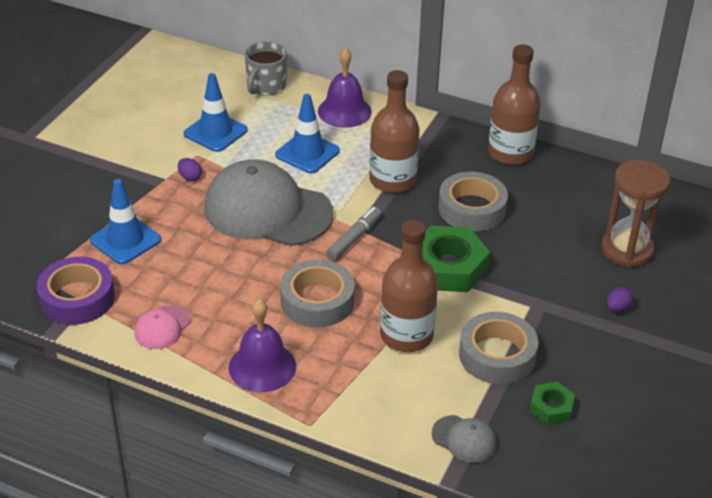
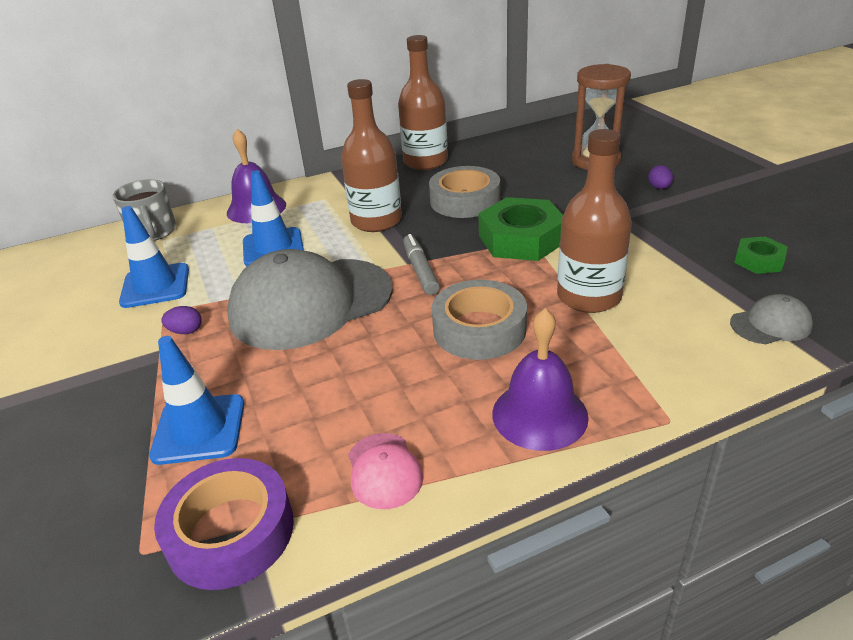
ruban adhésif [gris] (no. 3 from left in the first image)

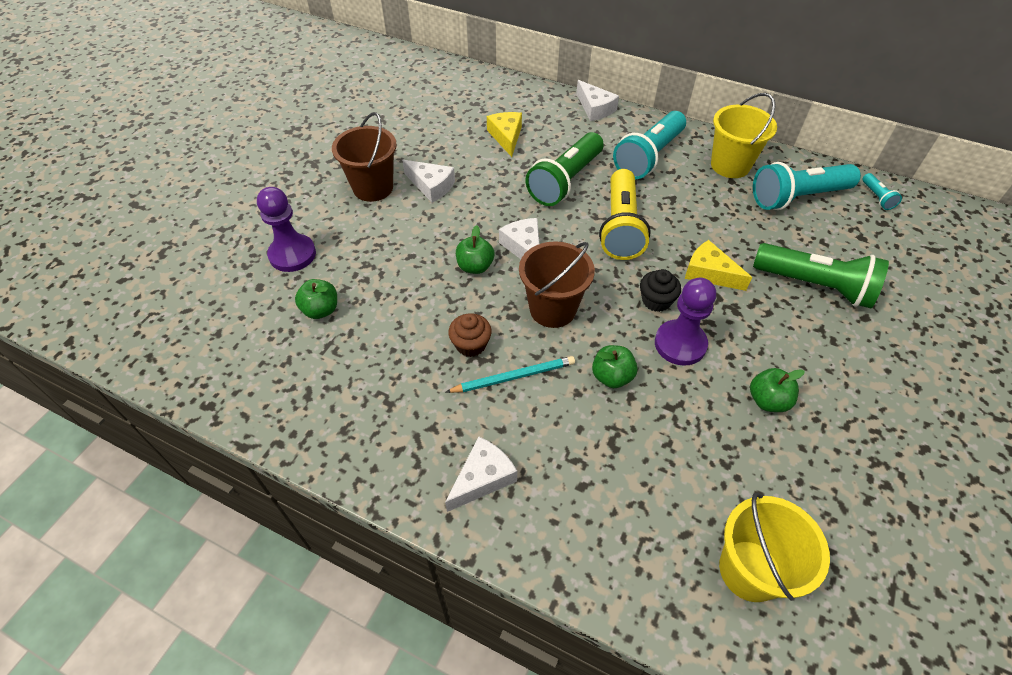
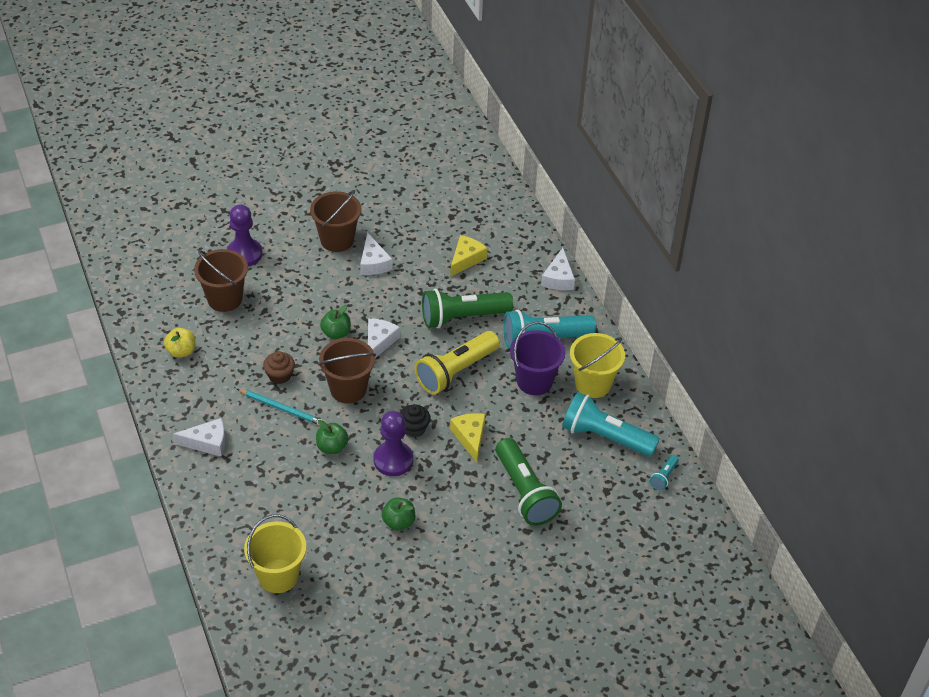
seau [marron] (no. 1 from left)
seau [violet]
pomme [jaune]

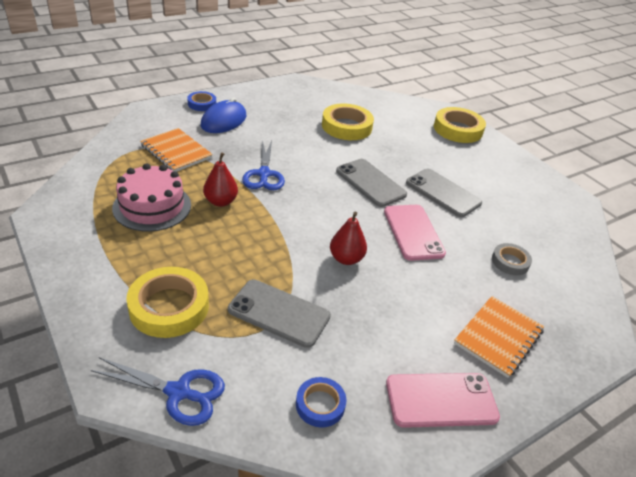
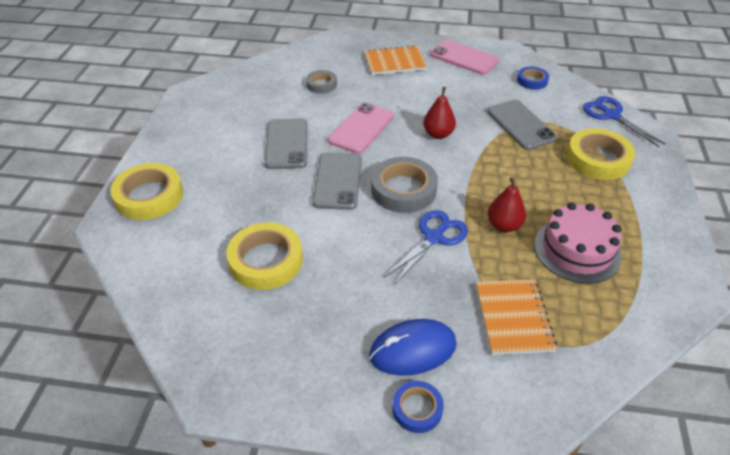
ruban adhésif [gris] (no. 2 from left)

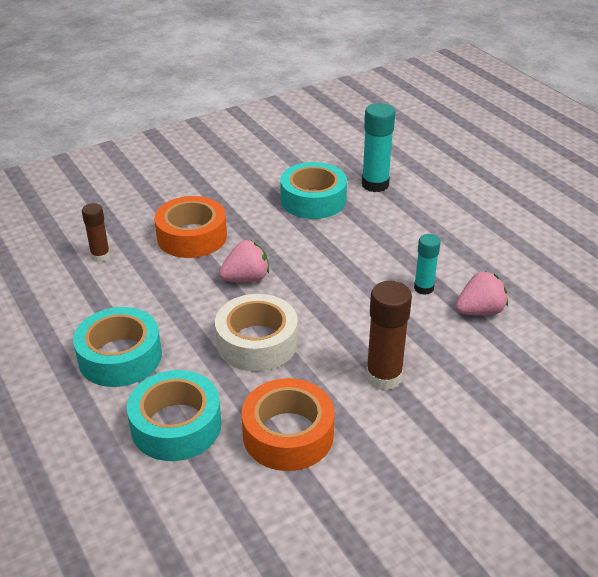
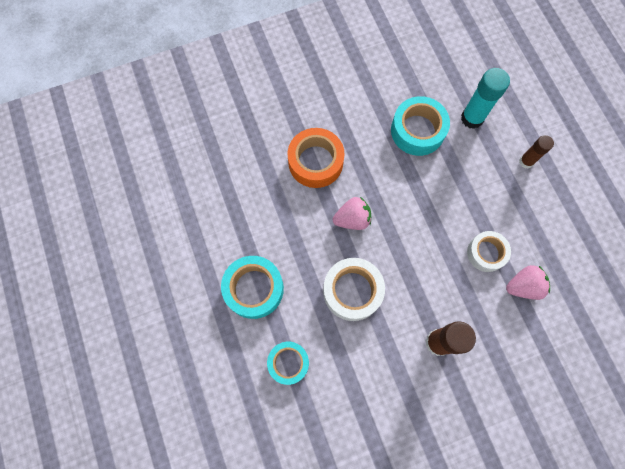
bâton de colle [marron] (no. 2 from left)
ruban adhésif [blanc] (no. 2 from left)
ruban adhésif [turquoise] (no. 2 from left)
ruban adhésif [orange] (no. 2 from left in the first image)

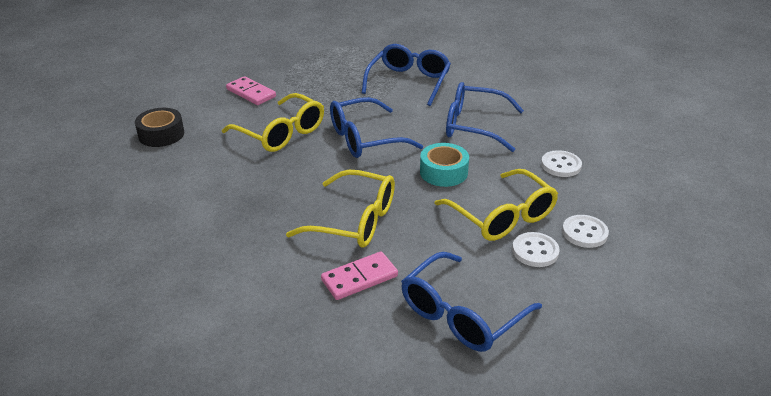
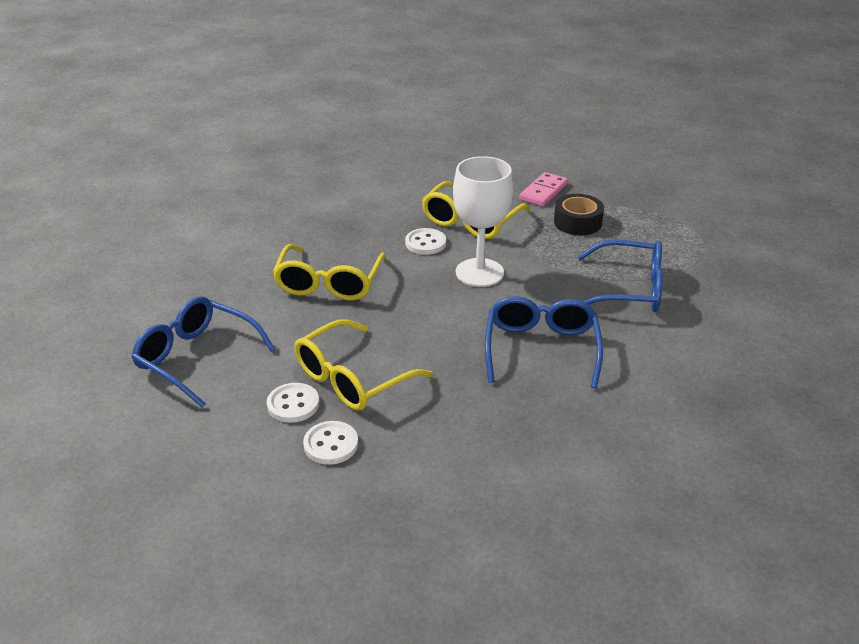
verre à pied [blanc]
ruban adhésif [noir]
ruban adhésif [turquoise]
bouton [blanc] (no. 3 from left)
domino [rose] (no. 2 from left in the first image)

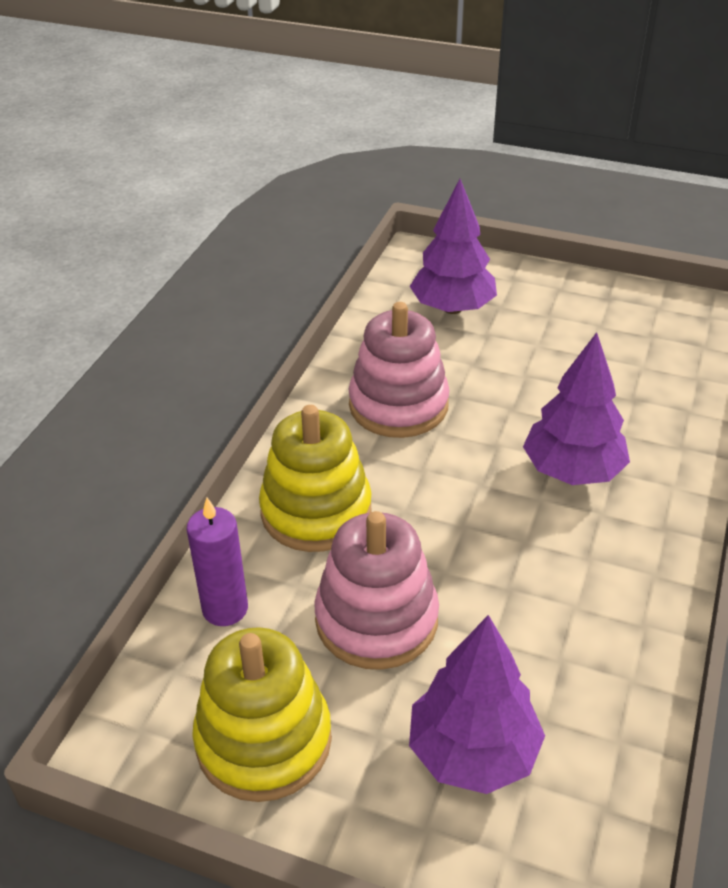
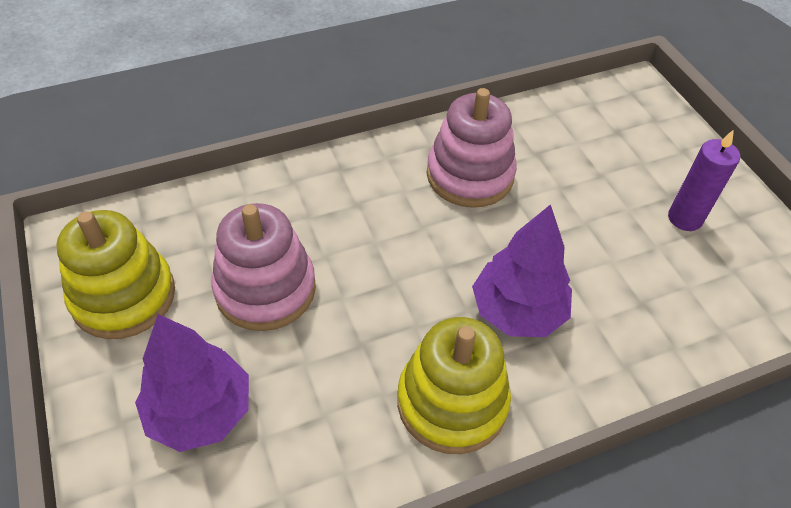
arbre [violet] (no. 1 from left in the first image)
jouet à empiler [jaune] (no. 2 from left)
bougie [violet]

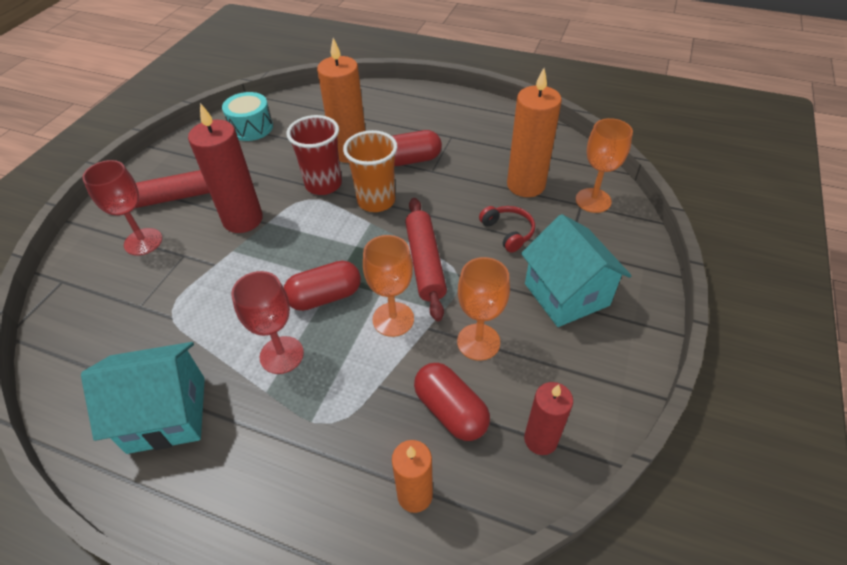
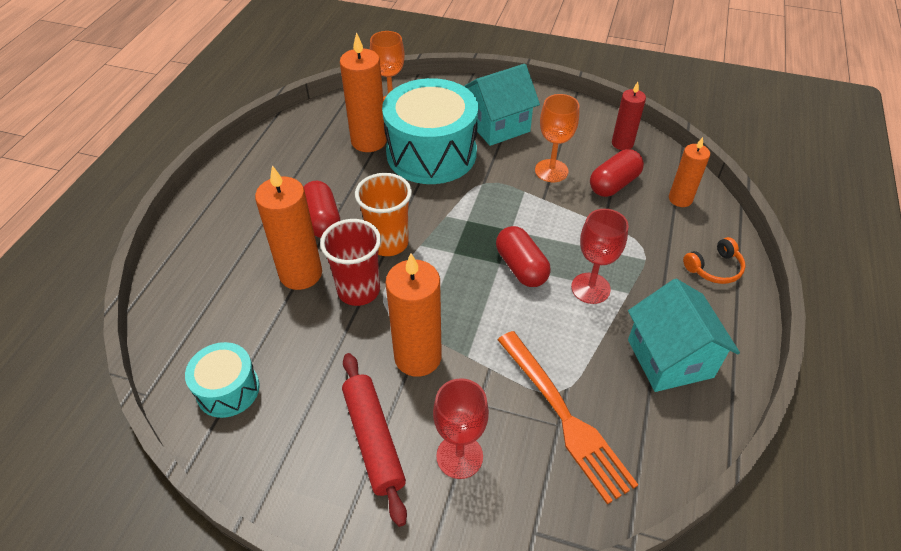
bougie [orange] (no. 3 from left)
rouleau à pâtisserie [rouge] (no. 2 from left in the first image)
tambour [turquoise] (no. 2 from left)
verre à pied [orange] (no. 1 from left in the first image)
casque audio [orange]
fourchette [orange]

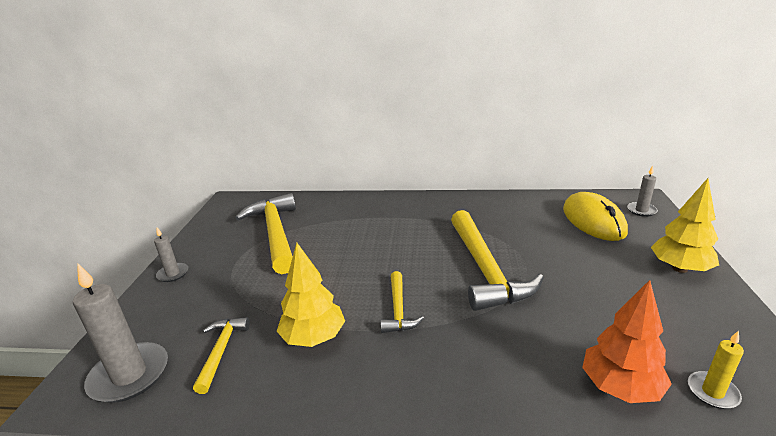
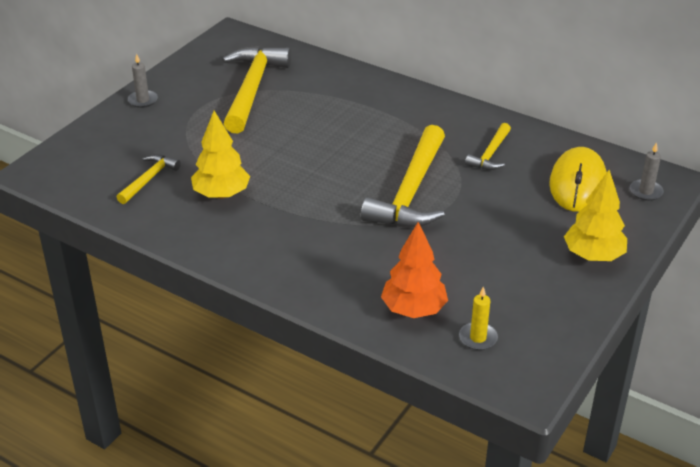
bougie [gris] (no. 1 from left in the first image)
marteau [jaune] (no. 4 from left)

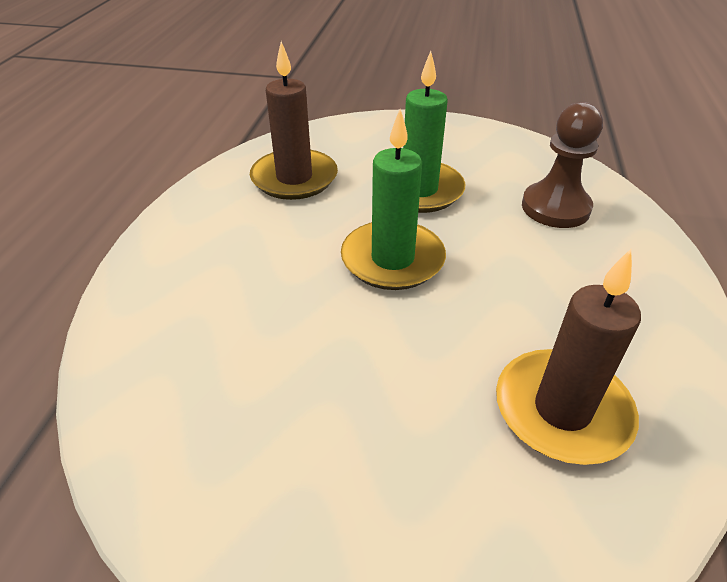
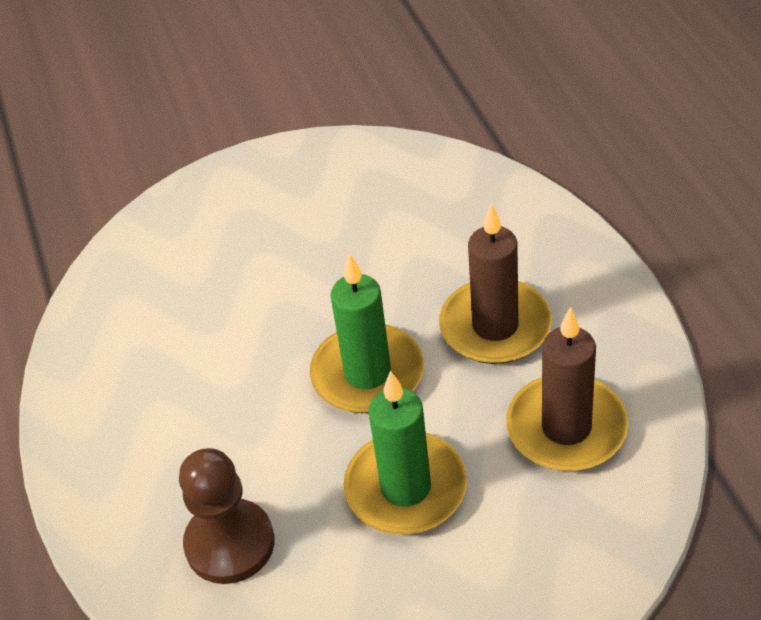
bougie [marron] (no. 1 from left)

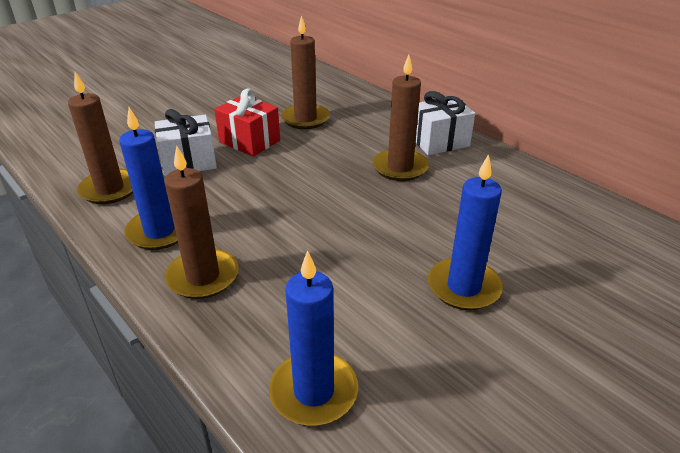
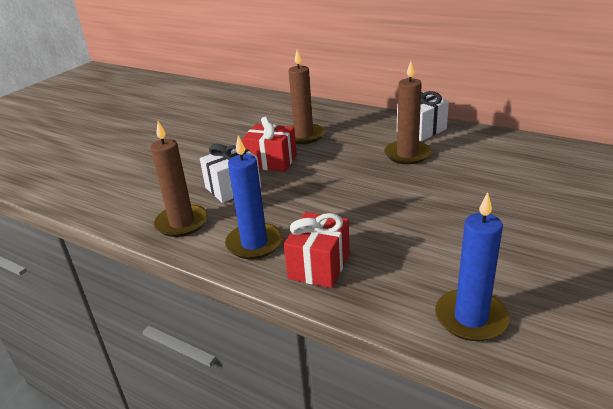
cadeau [rouge] (no. 2 from left)
bougie [bleu] (no. 3 from left in the first image)

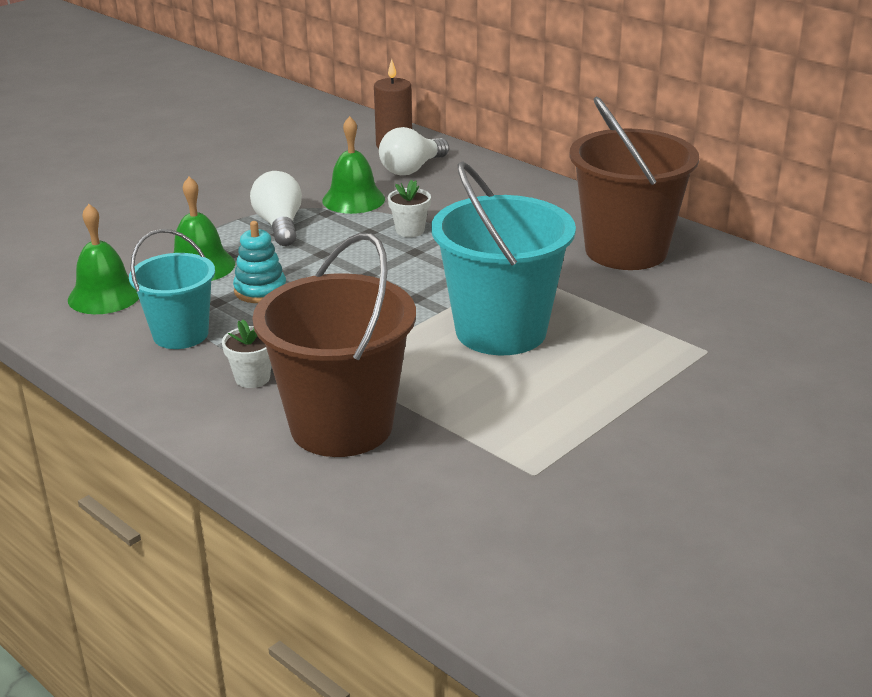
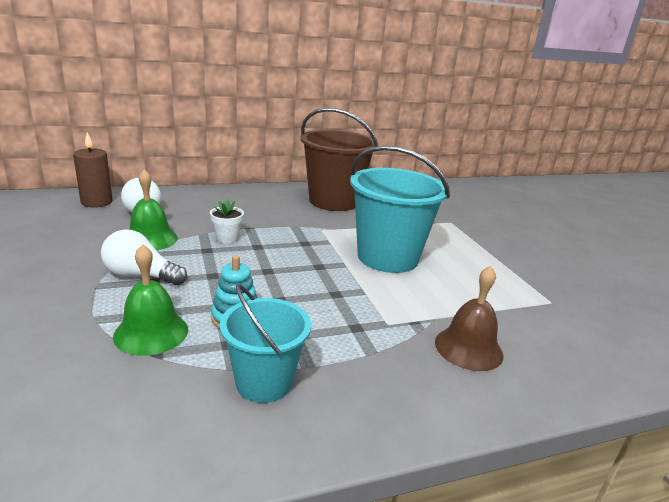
cloche [vert] (no. 1 from left in the first image)
cloche [marron]
pot de fleurs [blanc] (no. 1 from left in the first image)

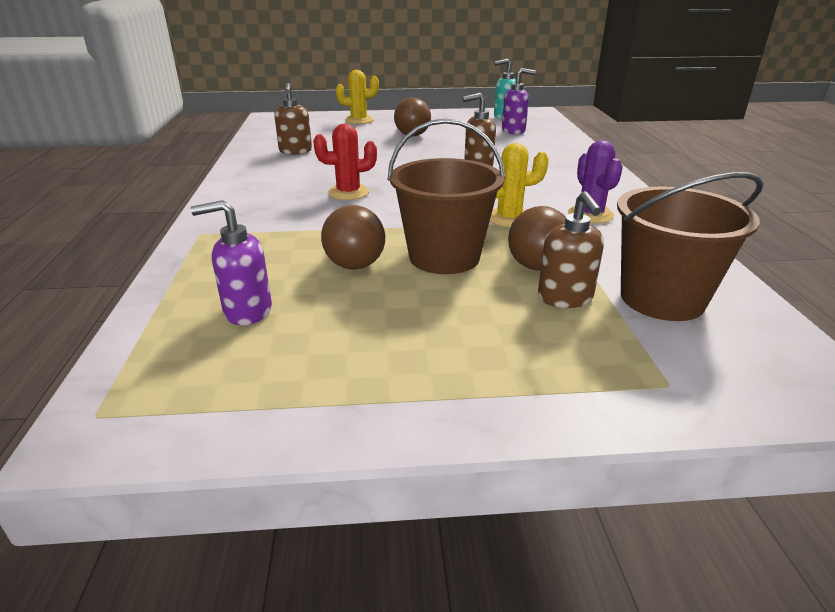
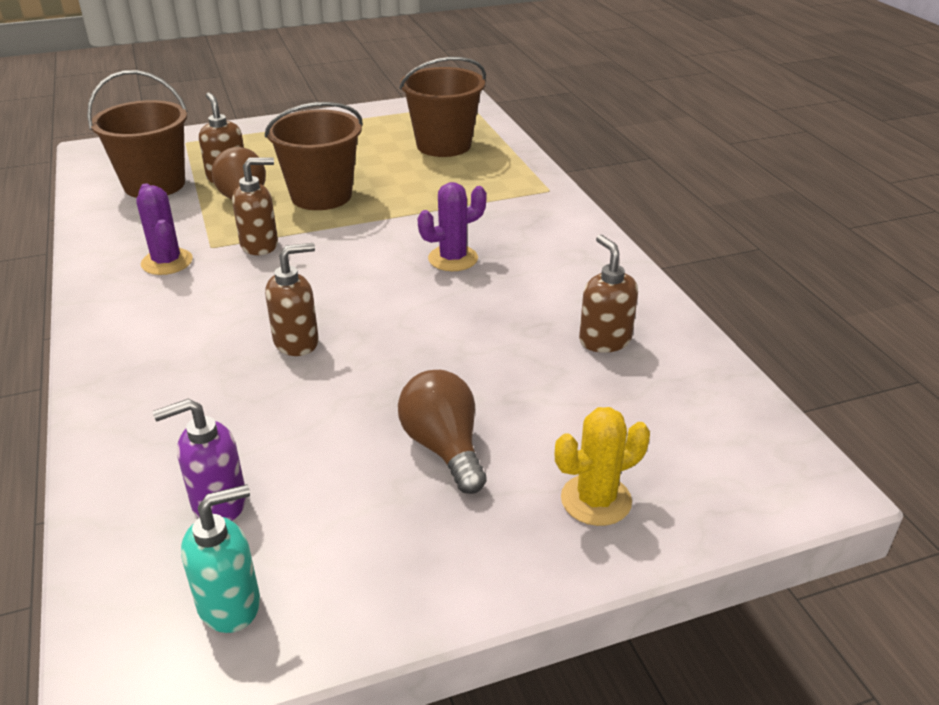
cactus [violet] (no. 2 from left)
distributeur de savon [marron] (no. 2 from left)
seau [marron] (no. 3 from left)
ampoule [marron] (no. 1 from left in the first image)

